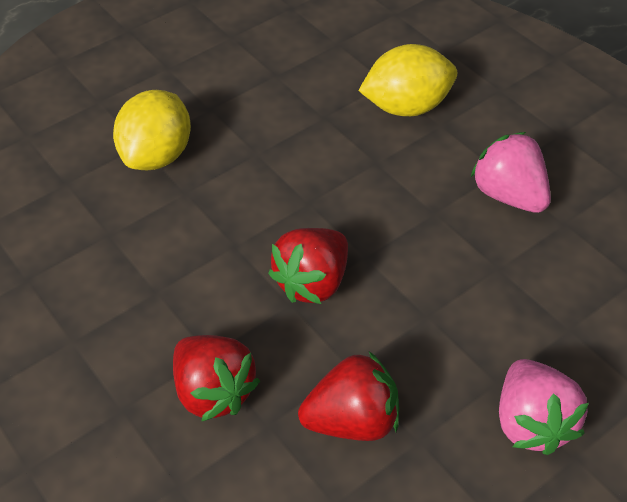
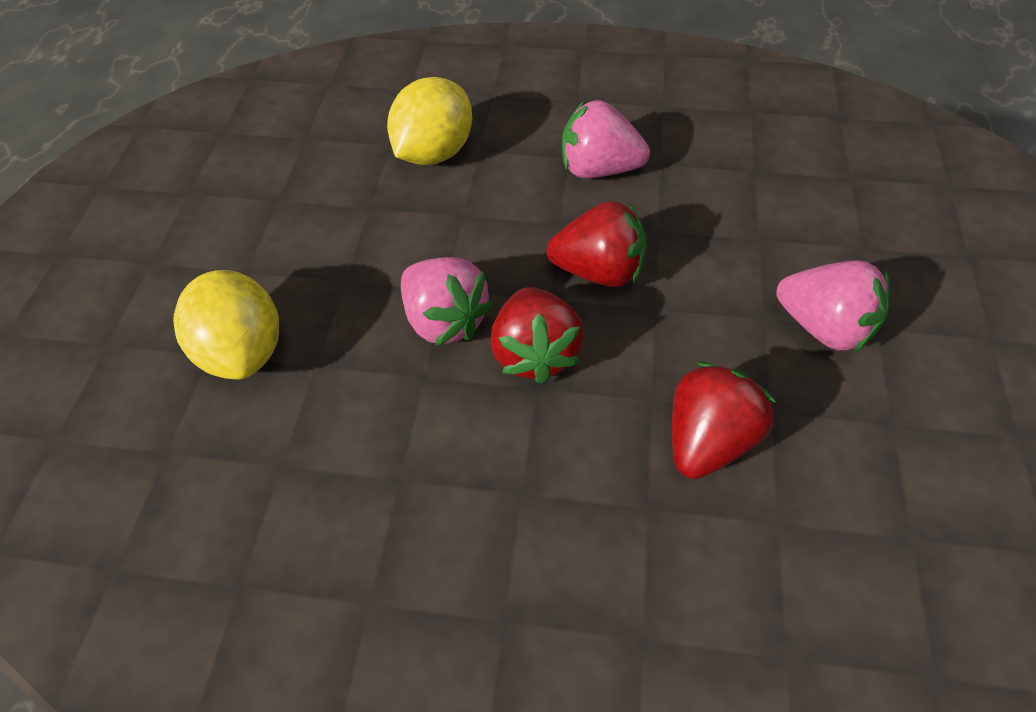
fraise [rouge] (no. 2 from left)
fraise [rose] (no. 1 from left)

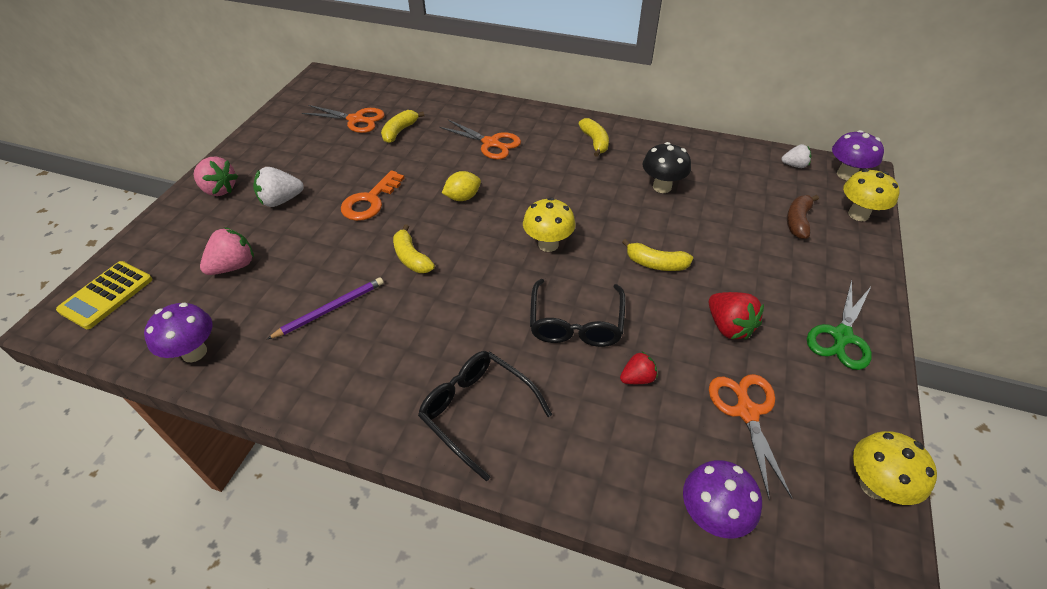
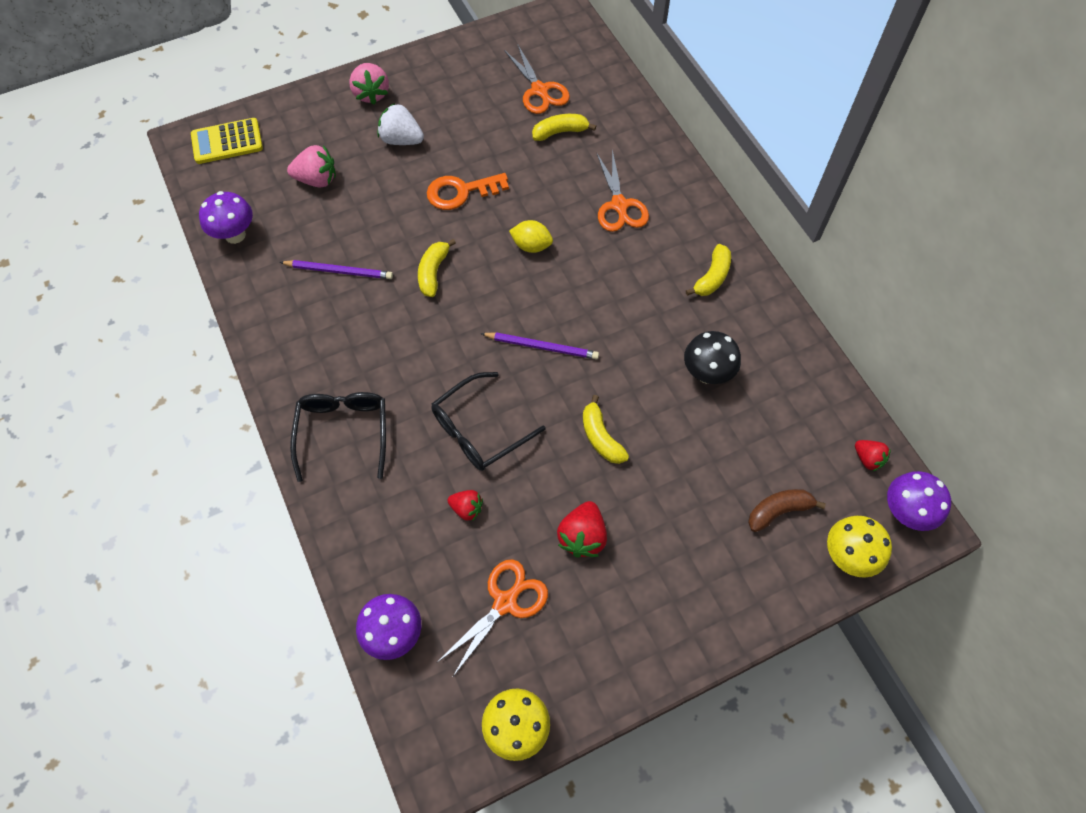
fraise [rouge] (no. 3 from left)
crayon [violet] (no. 2 from left)
ciseaux [vert]

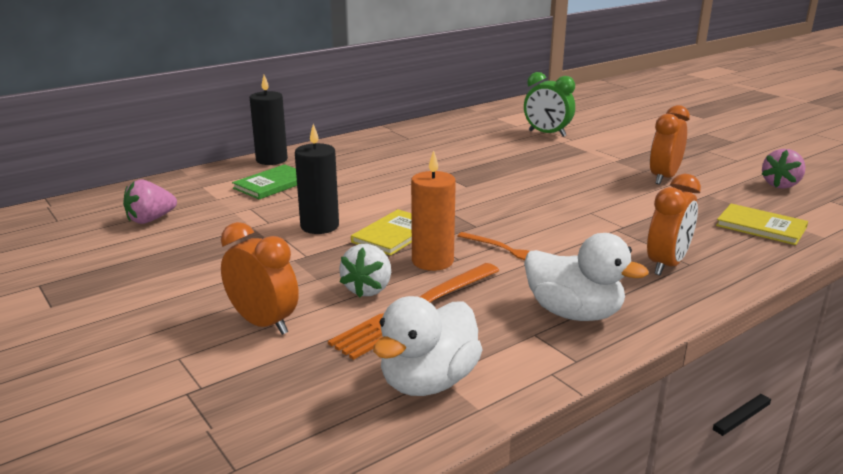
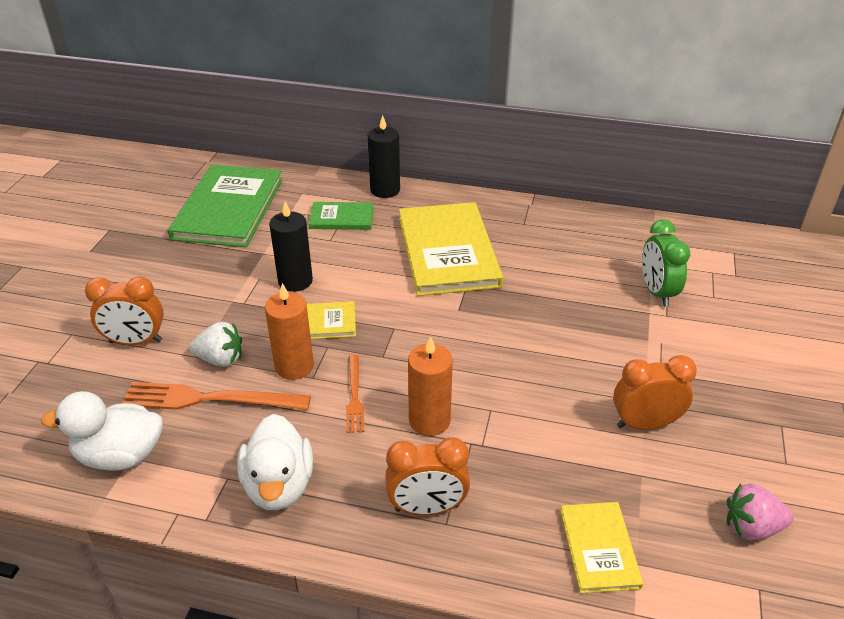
livre [vert] (no. 1 from left)
réveil [orange] (no. 1 from left)
fraise [blanc]
livre [jaune] (no. 2 from left)
bougie [orange] (no. 2 from left)

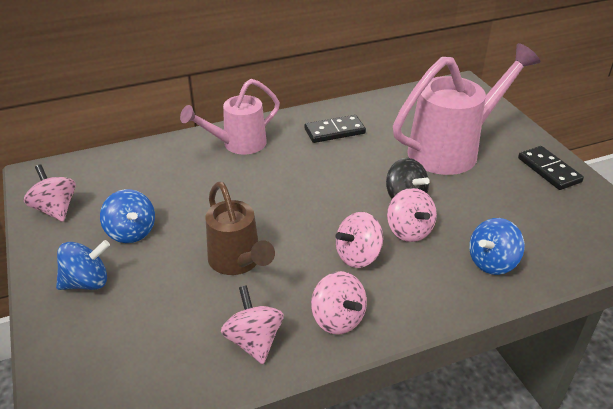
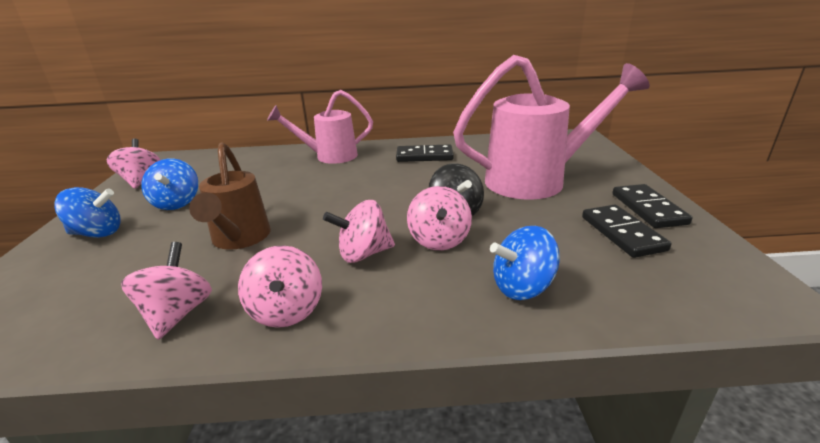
domino [noir] (no. 2 from left)

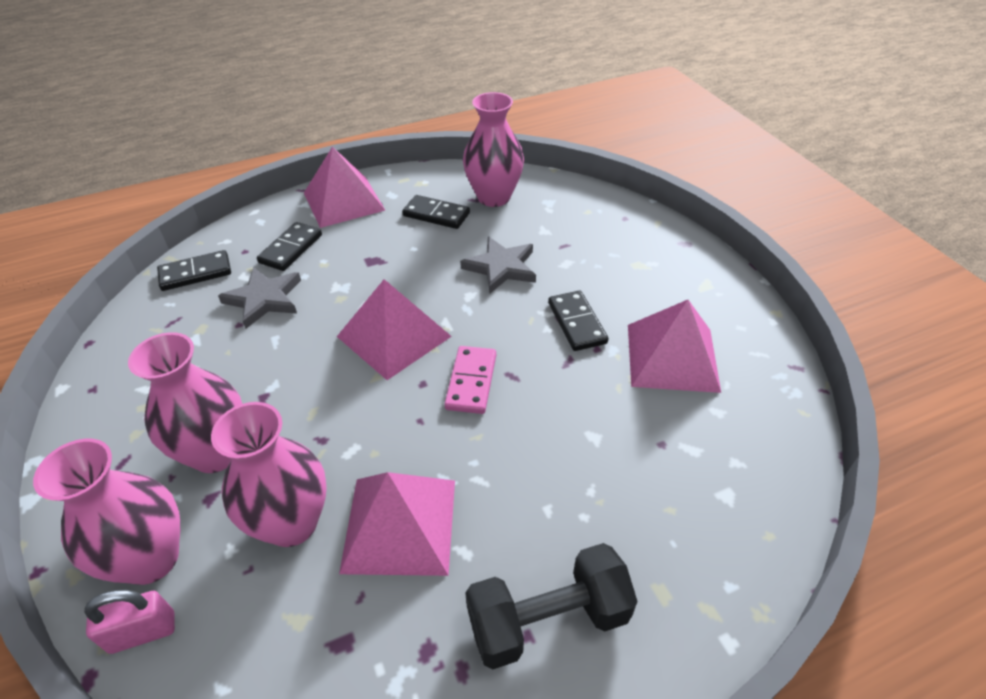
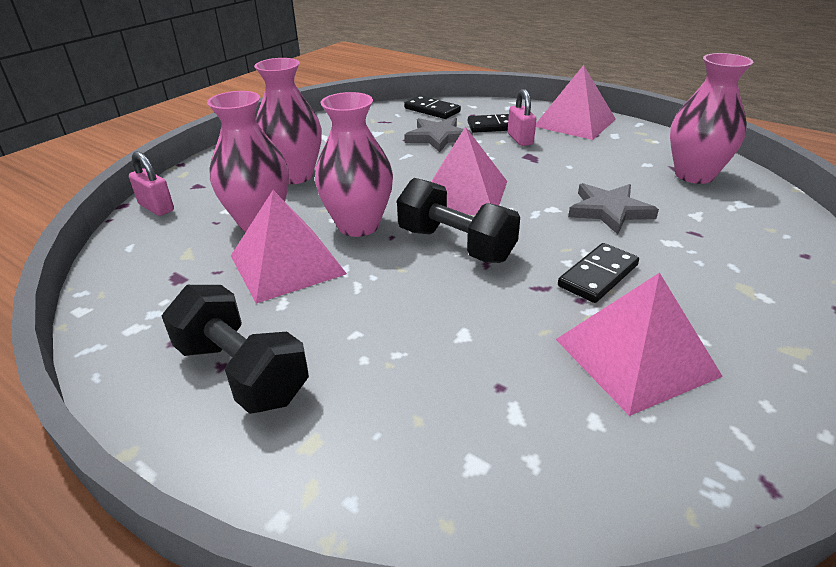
domino [noir] (no. 3 from left in the first image)
haltère [noir] (no. 2 from left)
vase [rose] (no. 3 from left)
cadenas [rose] (no. 2 from left)

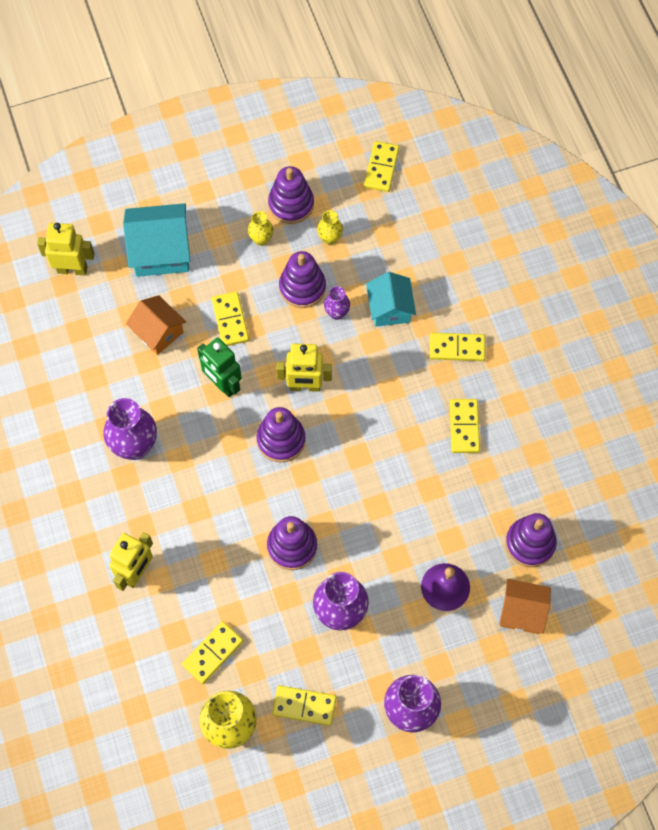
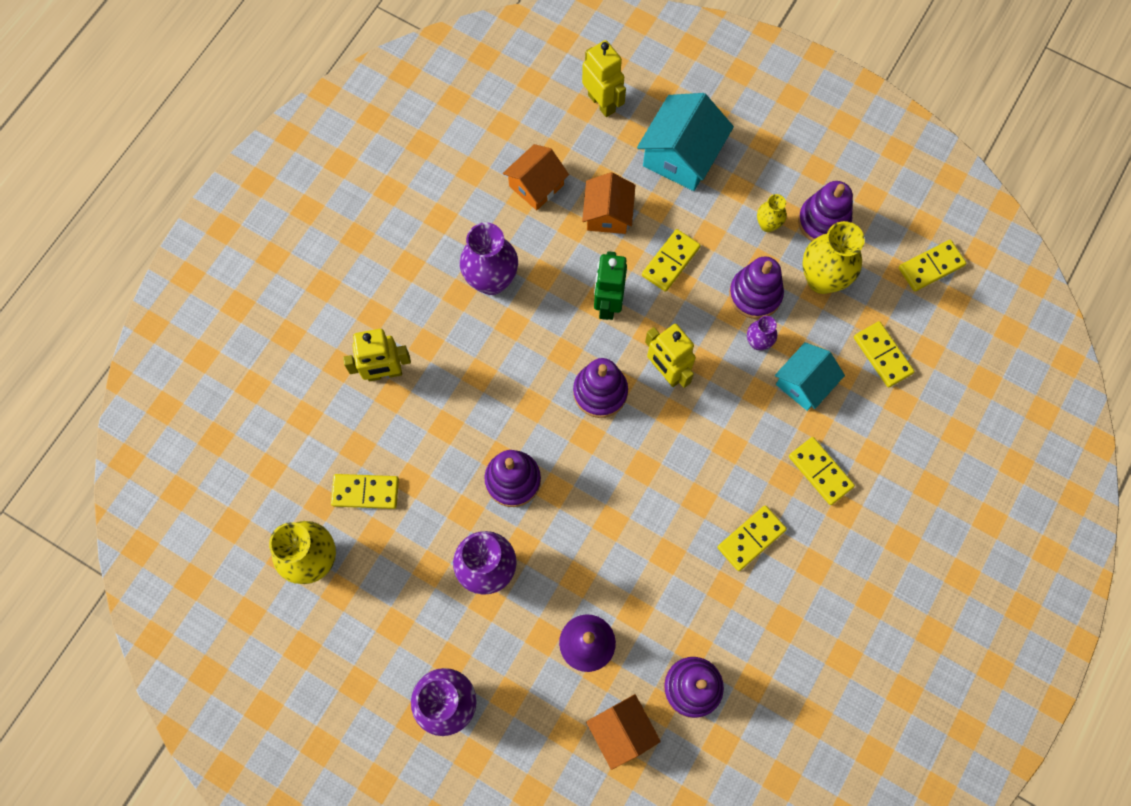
maison [turquoise] (no. 1 from left)
vase [jaune] (no. 3 from left)
domino [jaune] (no. 5 from left)
maison [orange] (no. 1 from left)

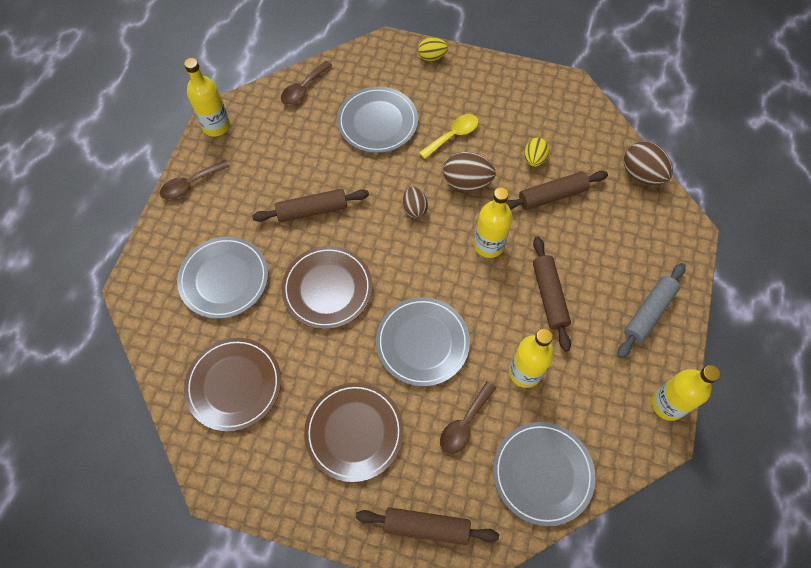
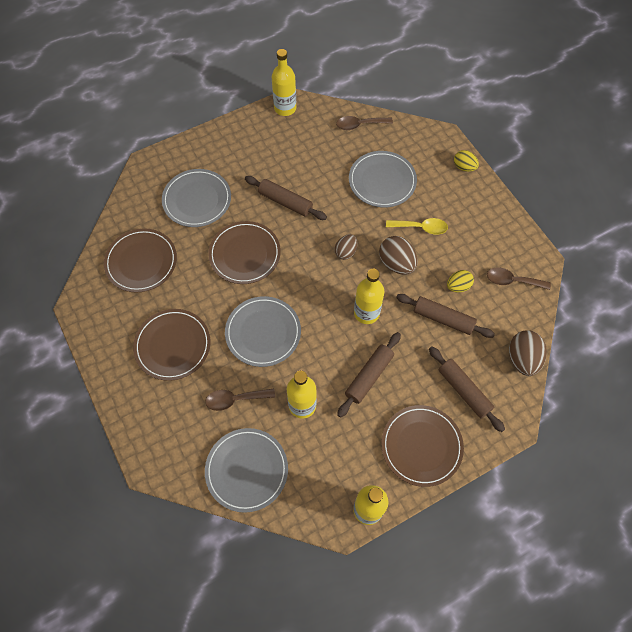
cuillère [marron] (no. 3 from left)
assiette [marron] (no. 4 from left)
rouleau à pâtisserie [marron] (no. 4 from left)

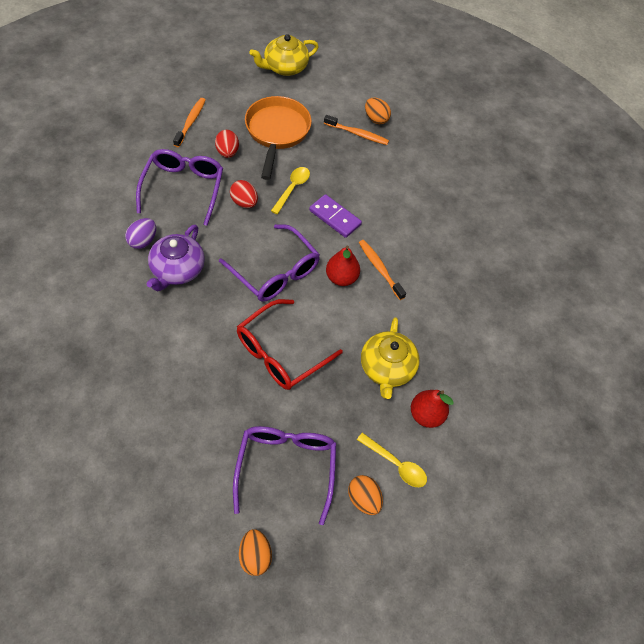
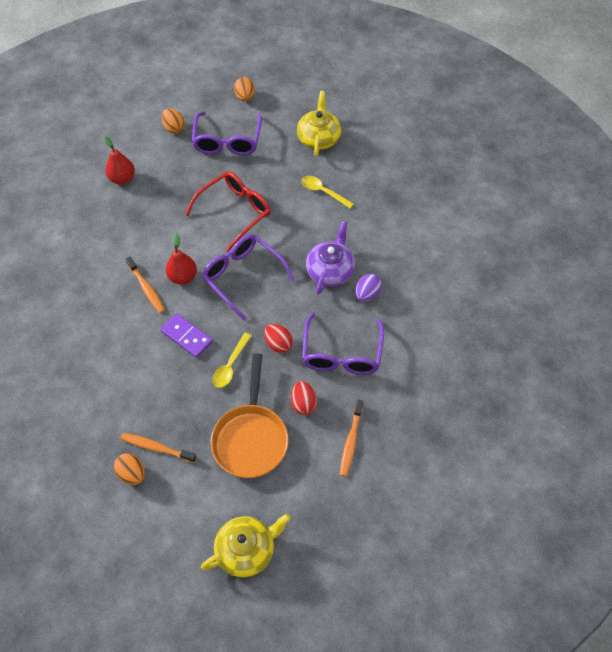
théière [jaune] (no. 2 from left)
cuillère [jaune] (no. 2 from left)

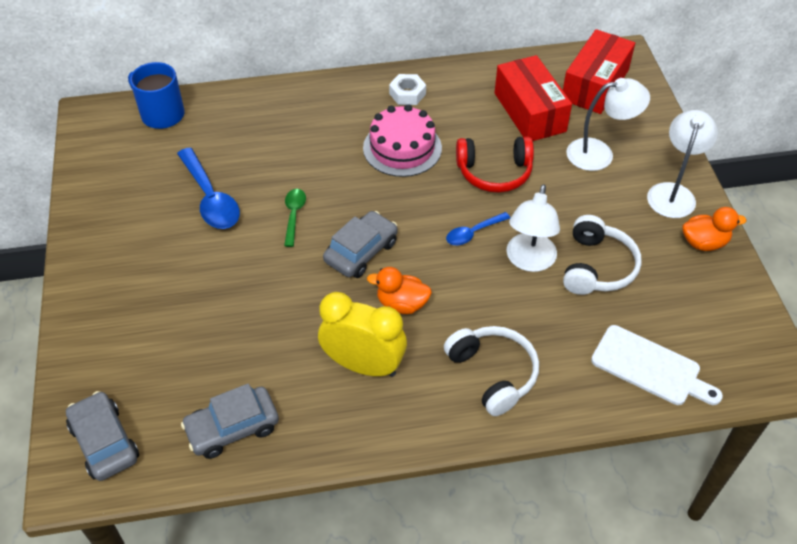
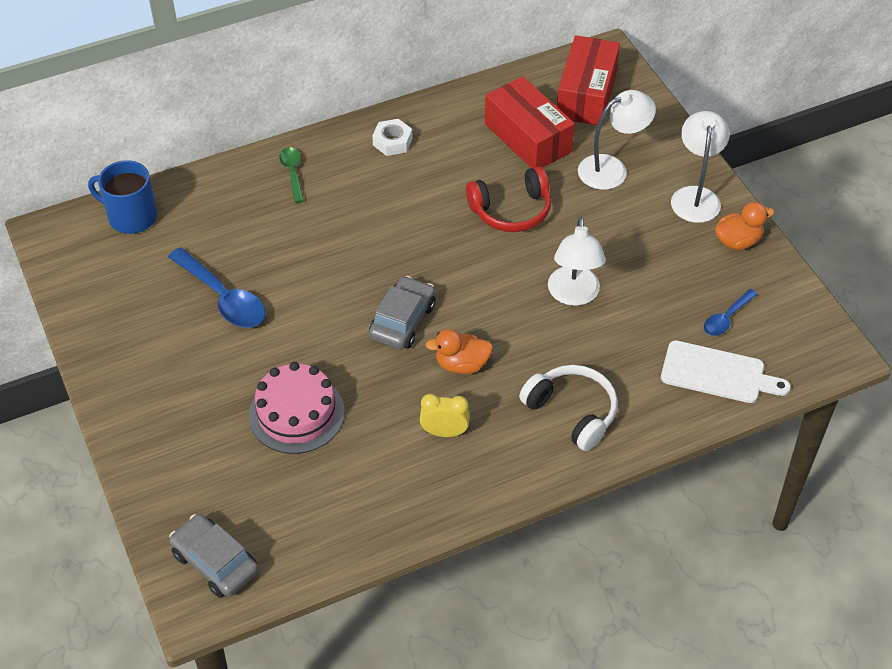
gâteau [rose]
cuillère [vert]
cuillère [bleu] (no. 2 from left)
casque audio [blanc] (no. 2 from left in the first image)
réveil [jaune]
voiture [gris] (no. 2 from left in the first image)

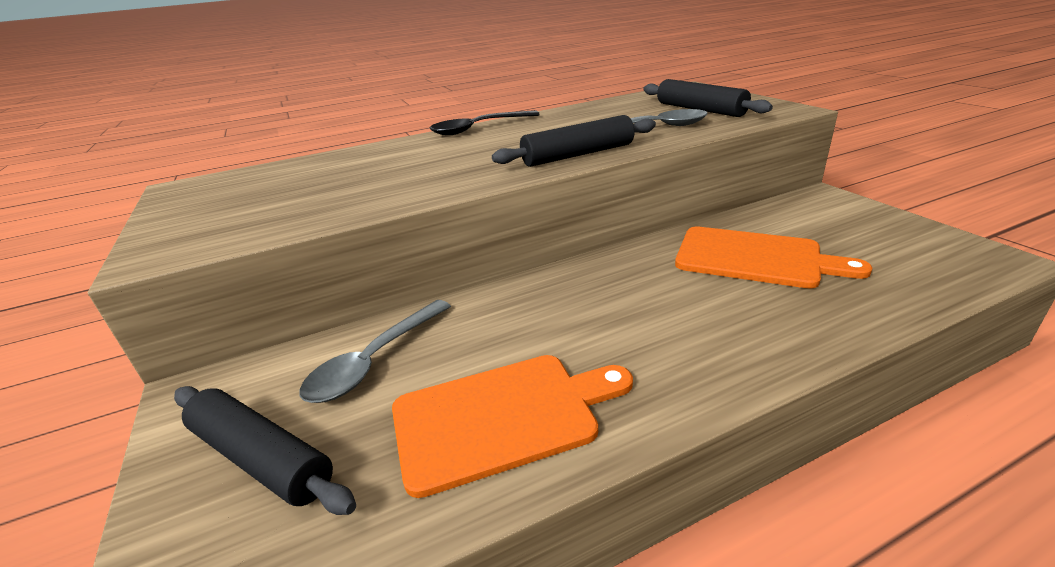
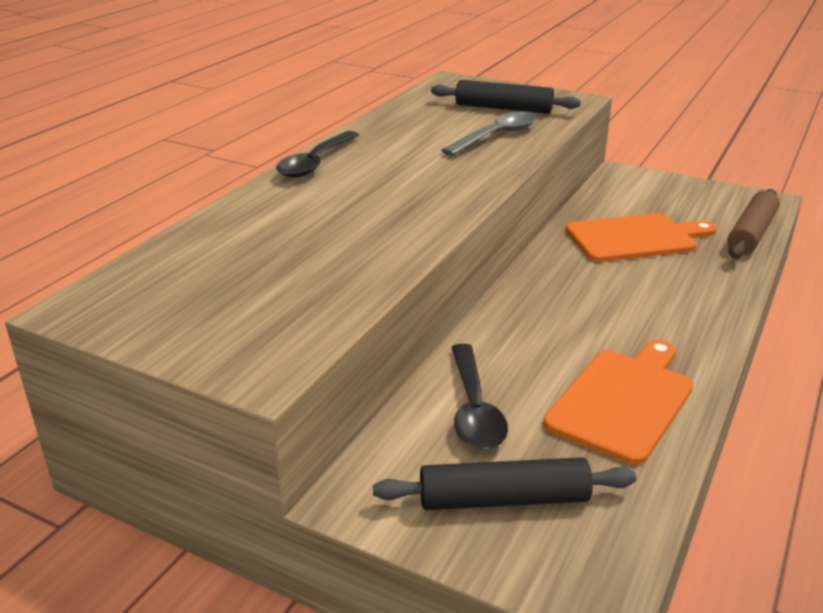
rouleau à pâtisserie [noir] (no. 2 from left in the first image)
cuillère [noir] (no. 2 from left)
rouleau à pâtisserie [marron]

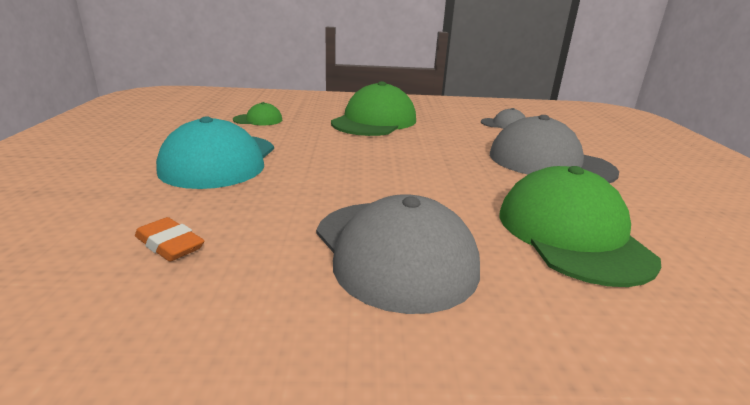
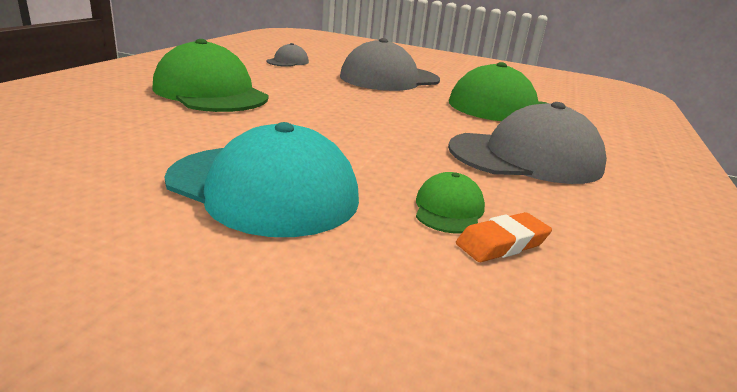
casquette [vert] (no. 2 from left)

